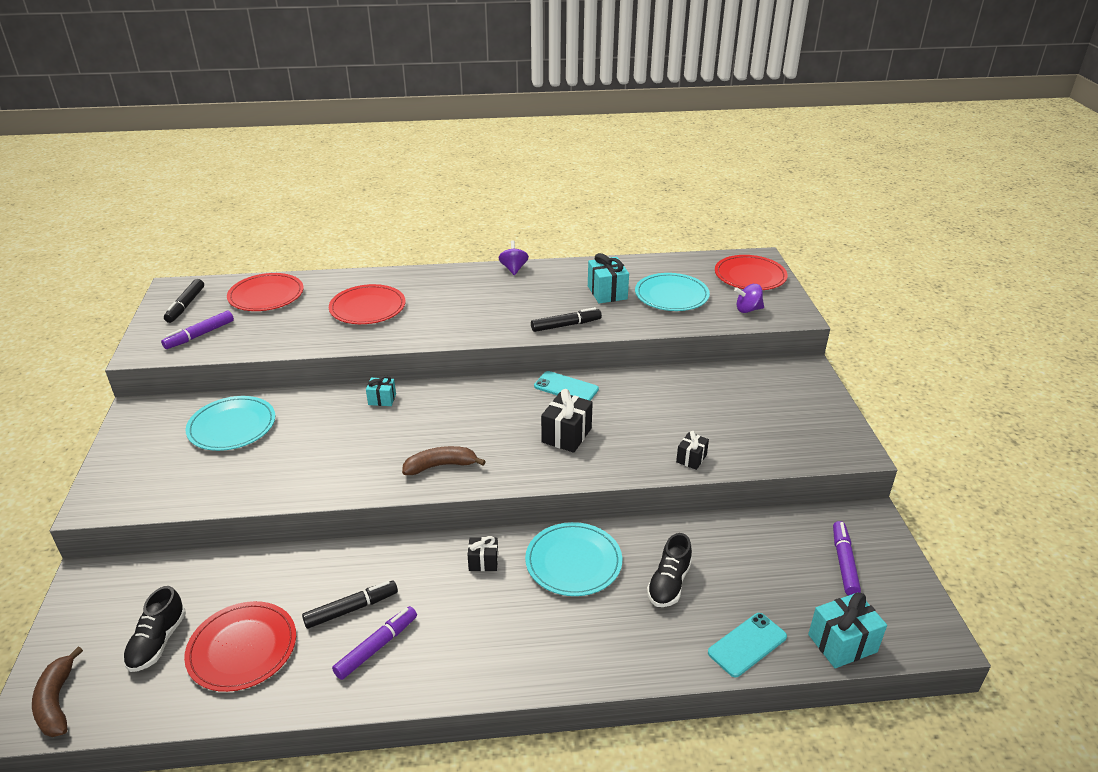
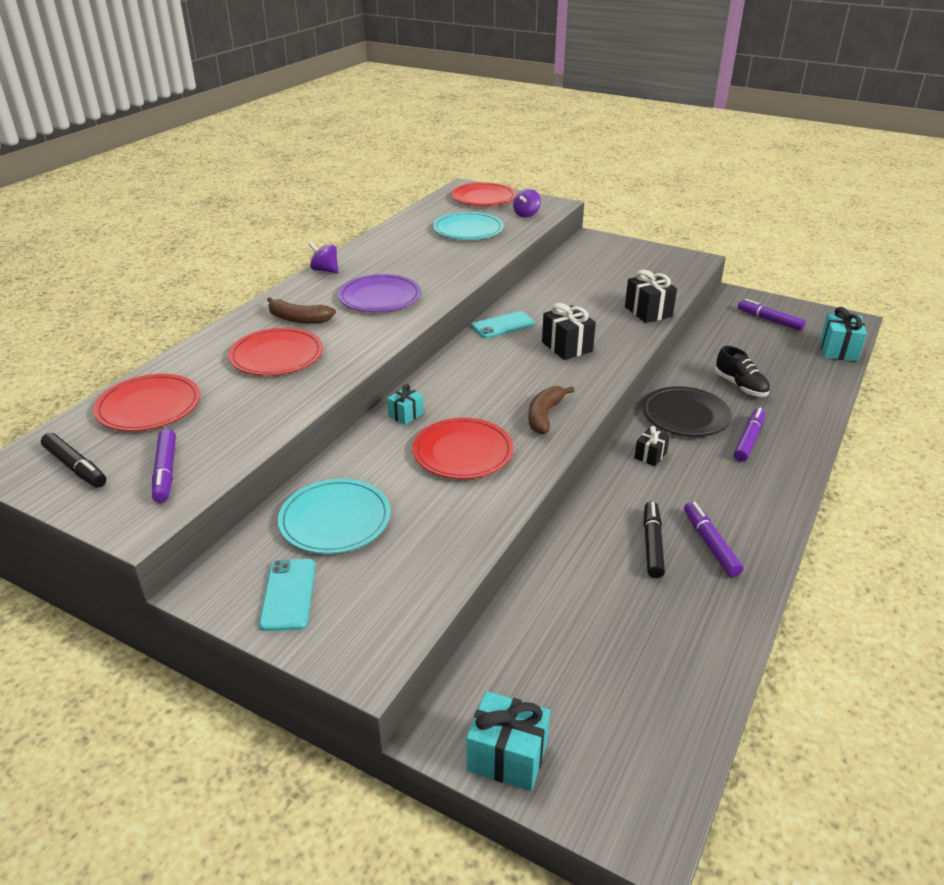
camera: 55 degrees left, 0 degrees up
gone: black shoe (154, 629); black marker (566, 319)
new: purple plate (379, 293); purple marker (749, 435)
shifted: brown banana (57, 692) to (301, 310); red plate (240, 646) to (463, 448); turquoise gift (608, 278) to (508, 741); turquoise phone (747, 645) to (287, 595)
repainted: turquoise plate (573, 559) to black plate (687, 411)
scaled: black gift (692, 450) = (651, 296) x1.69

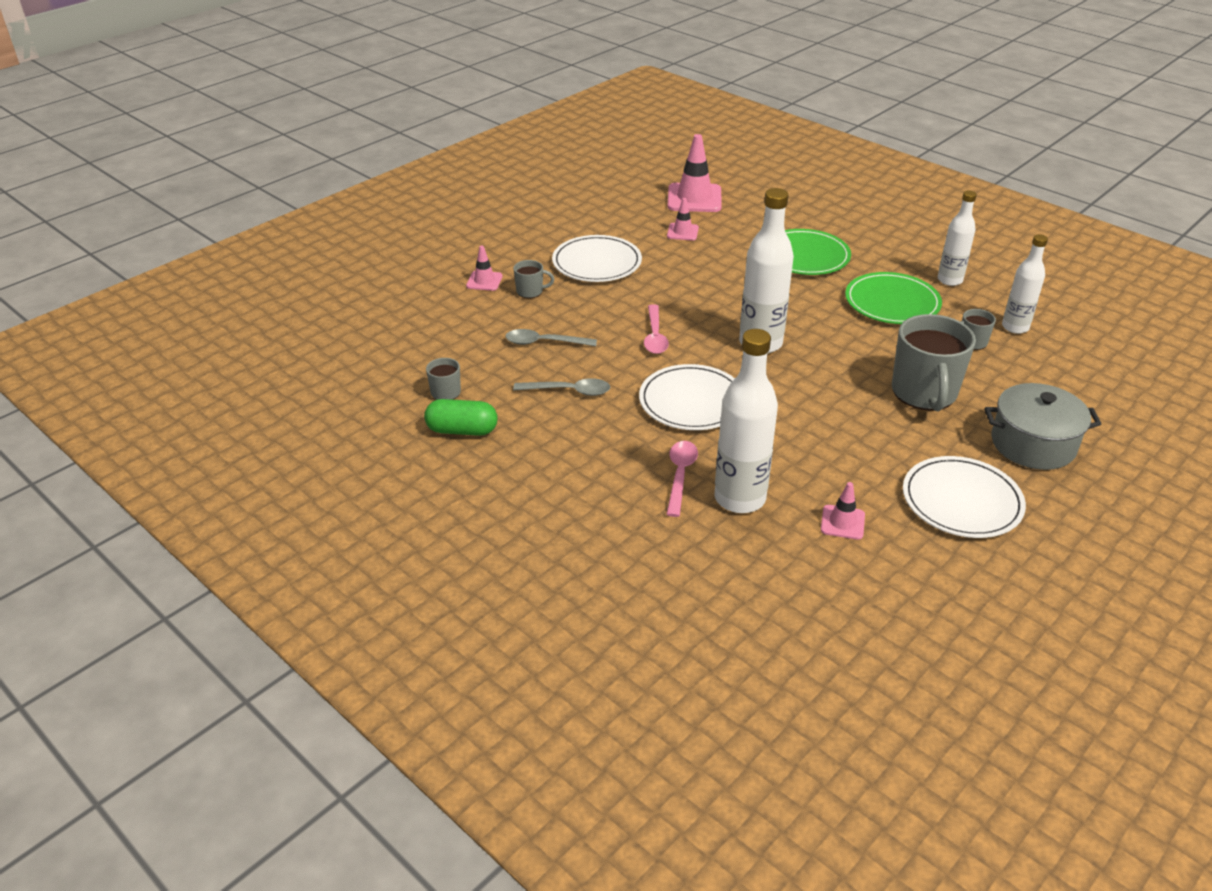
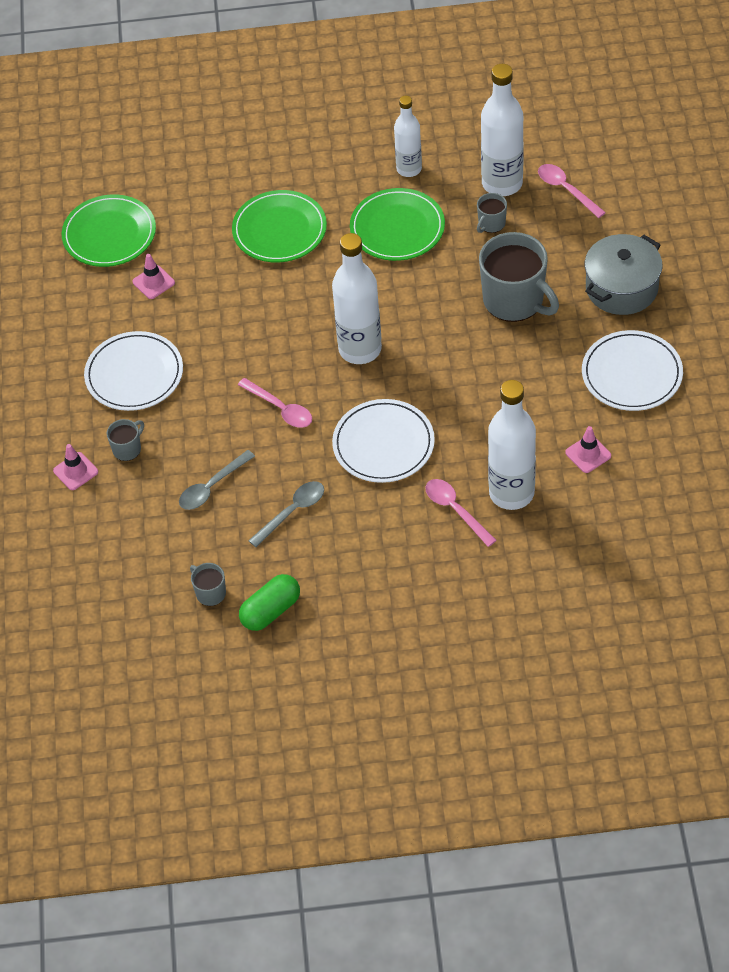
camera: 45 degrees left, 15 degrees up
new: pink spoon (572, 191)
swapped: pink traffic cone (694, 173) to green plate (109, 231)
scaled: white bottle (1025, 284) = (502, 130) x1.59

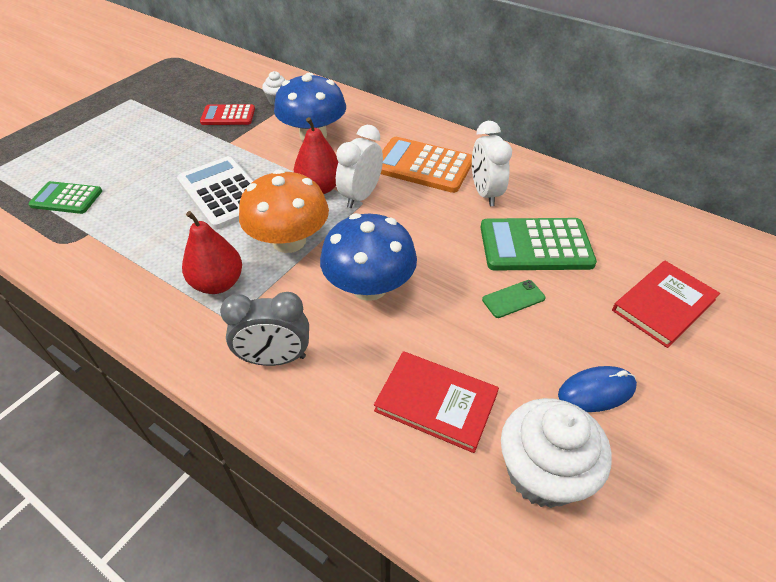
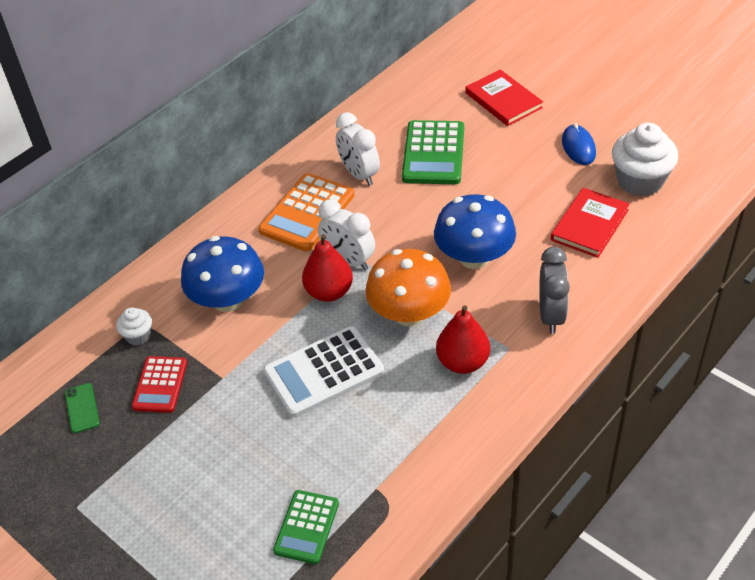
camera: 80 degrees left, 0 degrees up
shifted: green phone (514, 299) to (82, 408)
rotated: white clock (492, 163) = (358, 149) 60 degrees clockwise

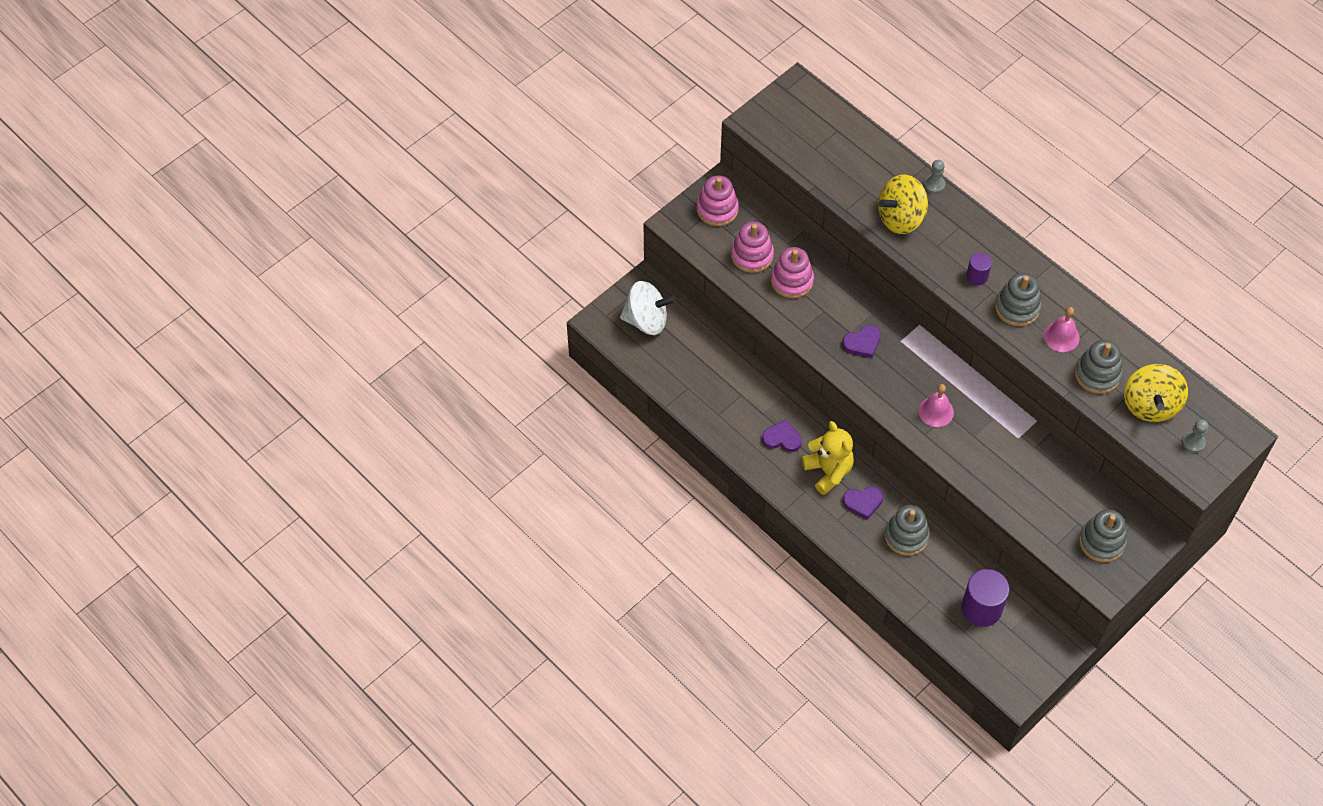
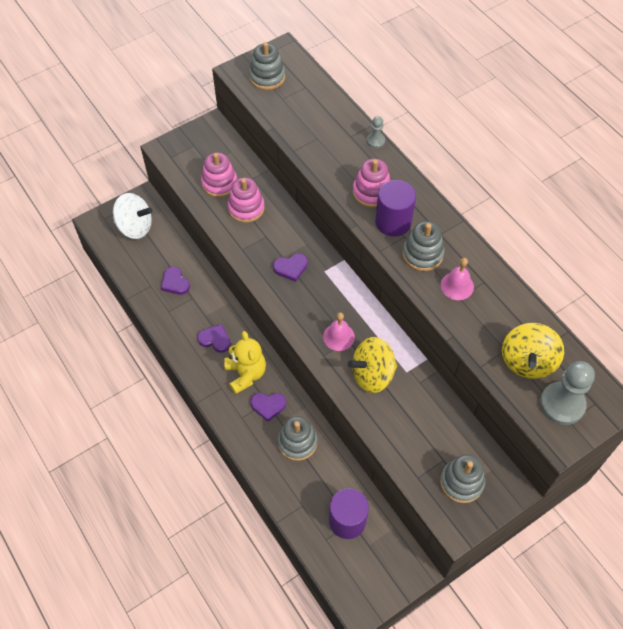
camera: 10 degrees right, 0 degrees up
new: purple heart (175, 280)
shifted: pink stacking toy (718, 200) to (372, 183); yellow spinning top (903, 204) to (373, 365); grey stacking toy (1098, 367) to (267, 66)
scaled: purple cylinder (979, 269) = (395, 208) x1.85; grey pawn (1195, 436) = (567, 393) x2.02

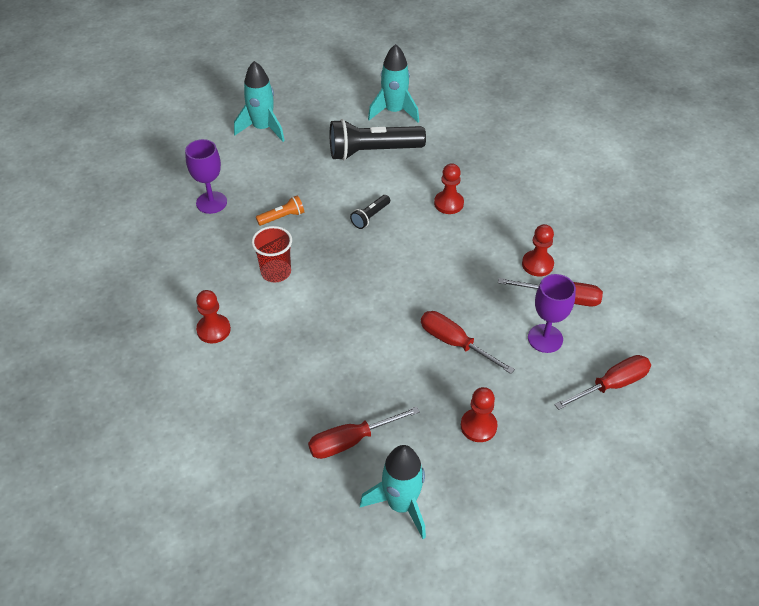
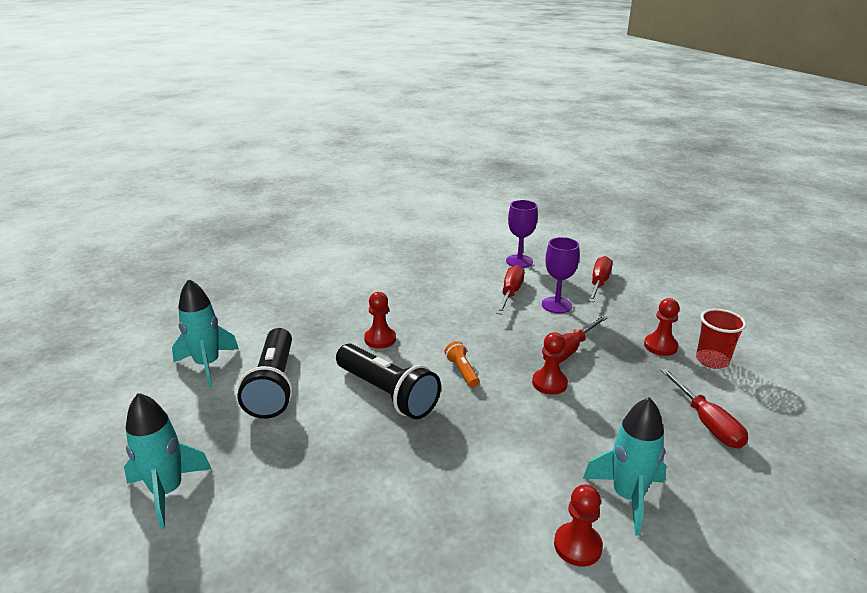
camera: 85 degrees left, 20 degrees down
shifted: purple goblet (206, 176) to (522, 234); red cup (271, 254) to (721, 339); orange flashlight (280, 210) to (462, 364); turquoise rocket (393, 492) to (624, 466); red pawn (538, 250) to (550, 363)
rotated: red screwdriver (602, 382) = (600, 279) 45 degrees clockwise
scaled: black flashlight (370, 212) = (388, 381) x2.13

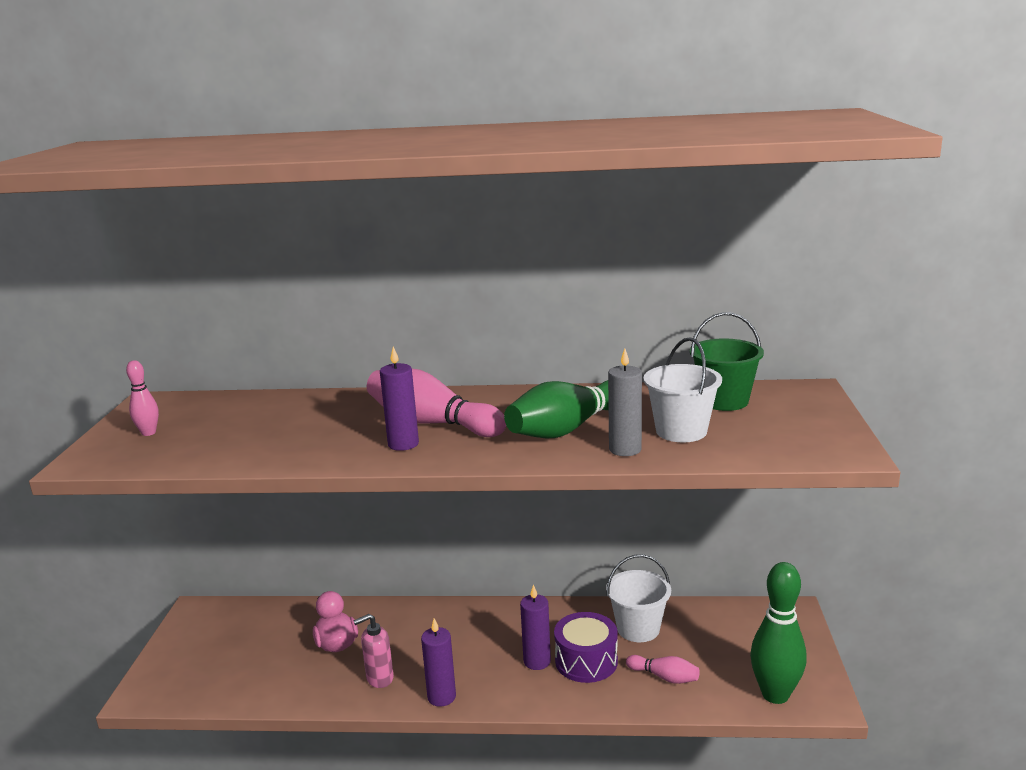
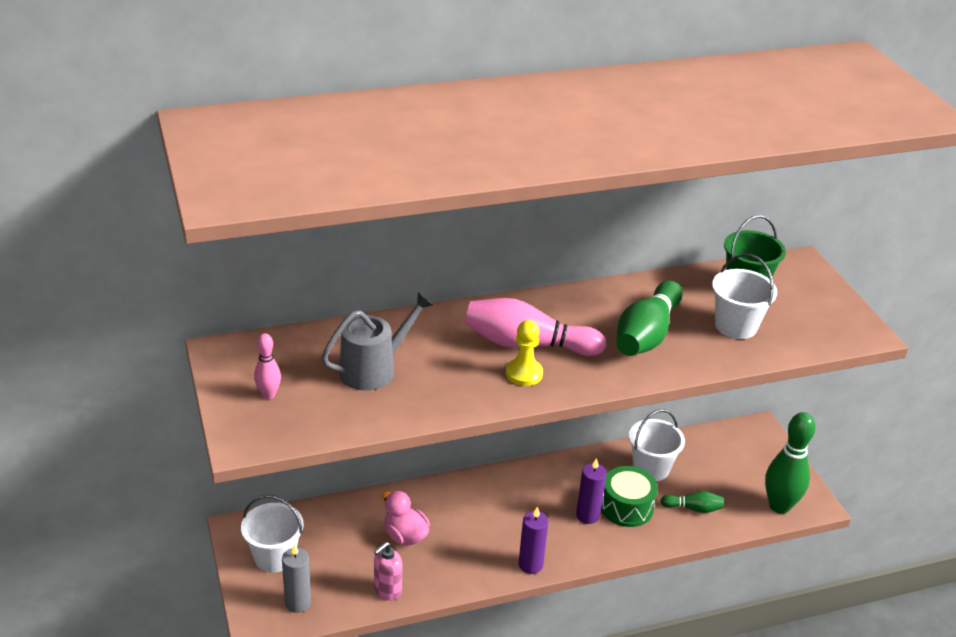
camera: 25 degrees left, 15 degrees up
new: white bucket (272, 534); grey watering can (377, 341)
shifted: pink soap dispenser (373, 651) to (388, 571); grey candle (625, 402) to (296, 578)
swapped: purple candle (399, 399) to yellow pawn (524, 353)
repainted: purple drum (586, 647) to green drum (629, 496); pink bowling pin (663, 669) to green bowling pin (692, 502)

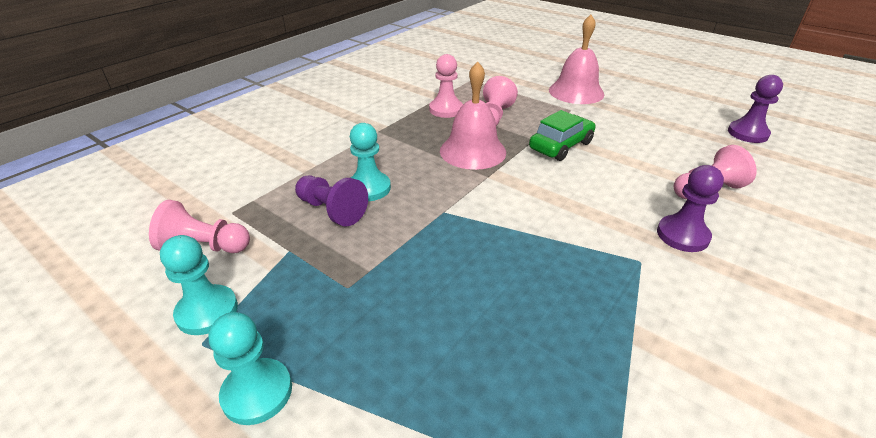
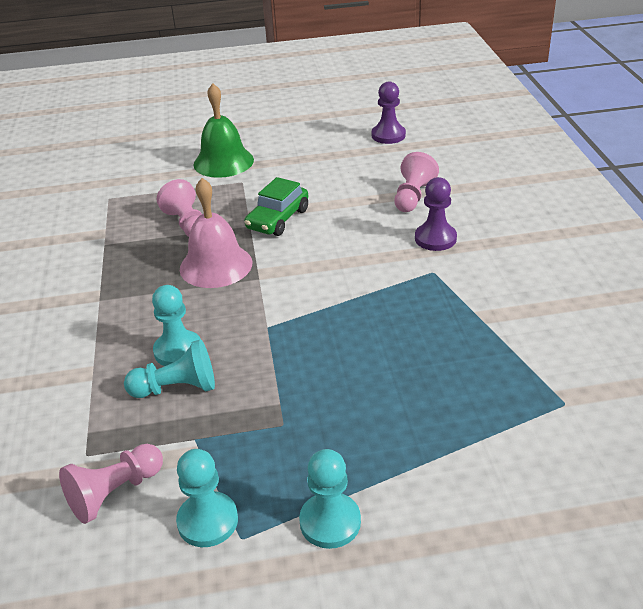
camera: 45 degrees left, 0 degrees up
gone: pink pawn (446, 86)
repainted: purple pawn (331, 201) to turquoise pawn (169, 368); pink bell (576, 59) to green bell (223, 130)
rotated: green car (562, 135) = (276, 206) 150 degrees counterclockwise

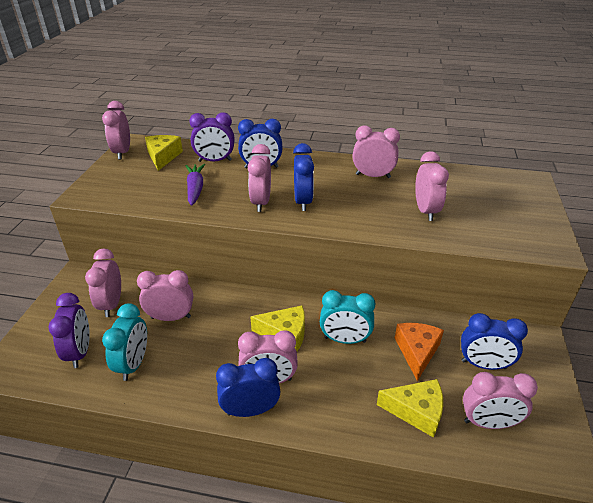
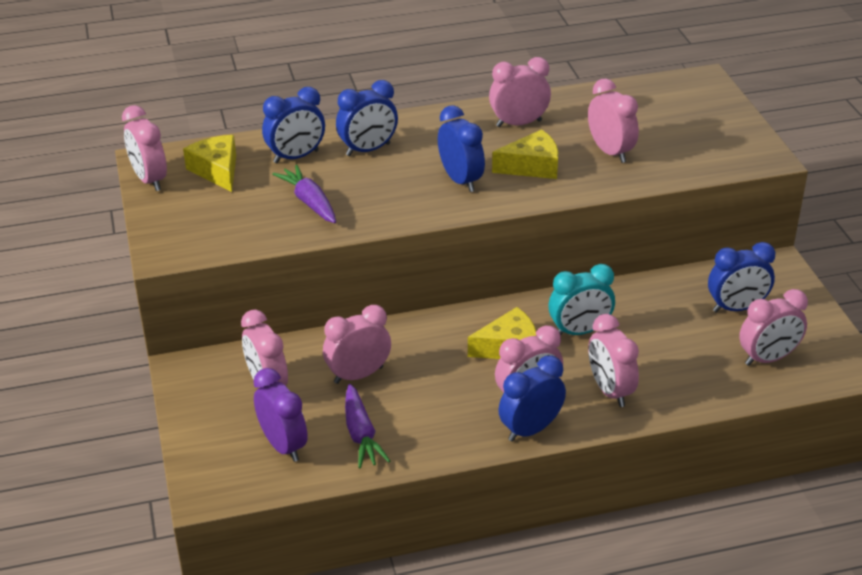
camera: 25 degrees left, 0 degrees up
gone: orange cheese (419, 352)
shifted: pink clock (259, 178) to (613, 360); yellow cheese (410, 408) to (525, 154)
swapped: turquoise clock (124, 342) to purple carrot (367, 426)
repainted: purple clock (211, 137) to blue clock (293, 125)

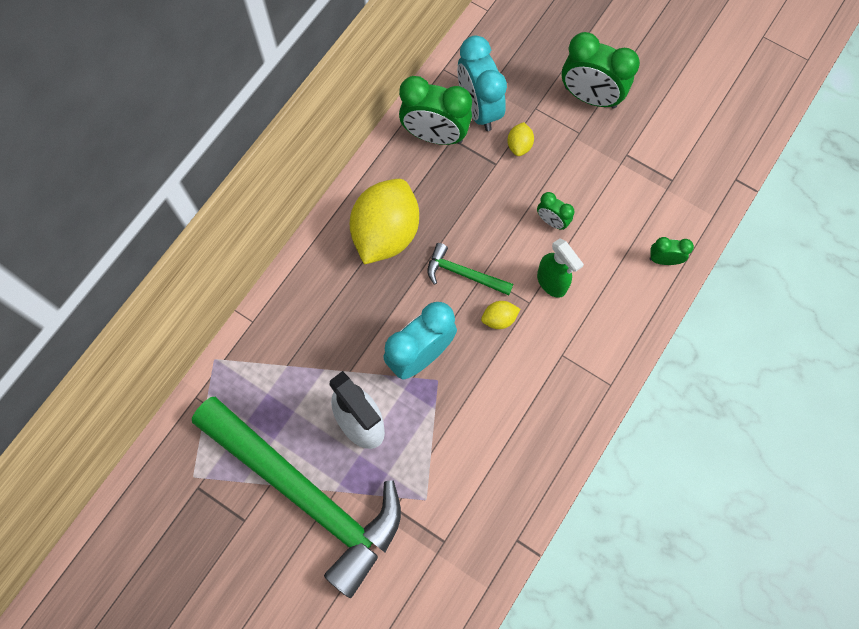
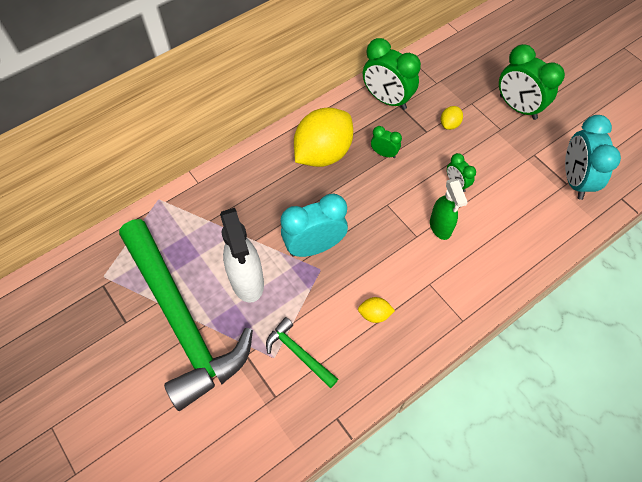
camera: 20 degrees right, 10 degrees down
shifted: green hammer (470, 269) to (302, 352); turquoise clock (482, 83) to (593, 157); yellow lemon (500, 315) to (376, 310); green clock (671, 251) to (386, 142)

